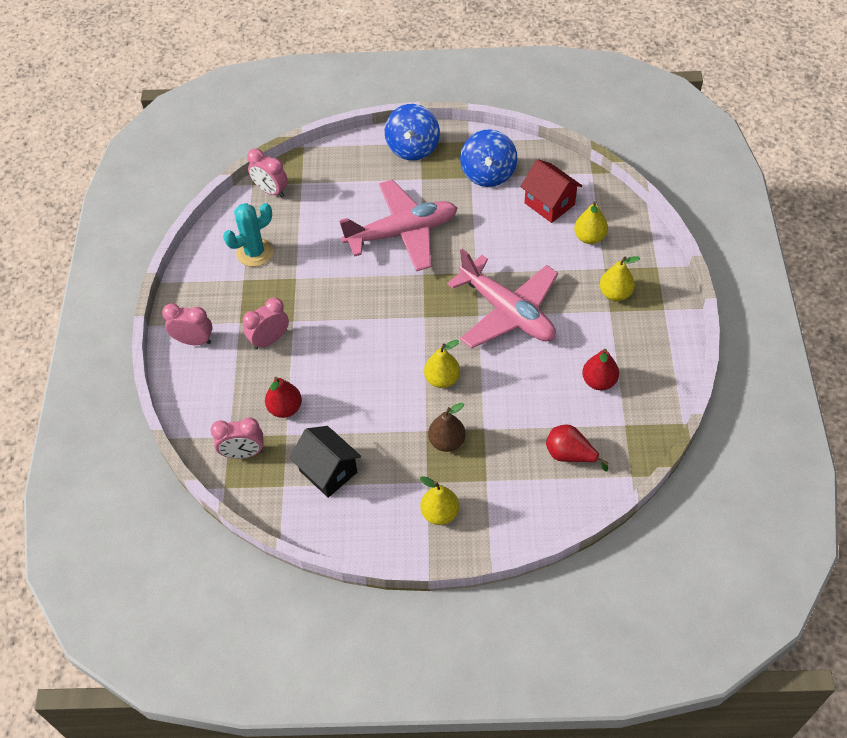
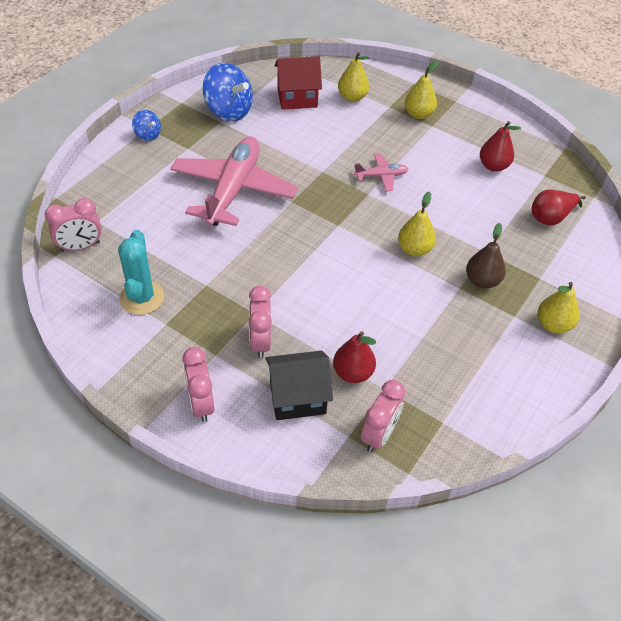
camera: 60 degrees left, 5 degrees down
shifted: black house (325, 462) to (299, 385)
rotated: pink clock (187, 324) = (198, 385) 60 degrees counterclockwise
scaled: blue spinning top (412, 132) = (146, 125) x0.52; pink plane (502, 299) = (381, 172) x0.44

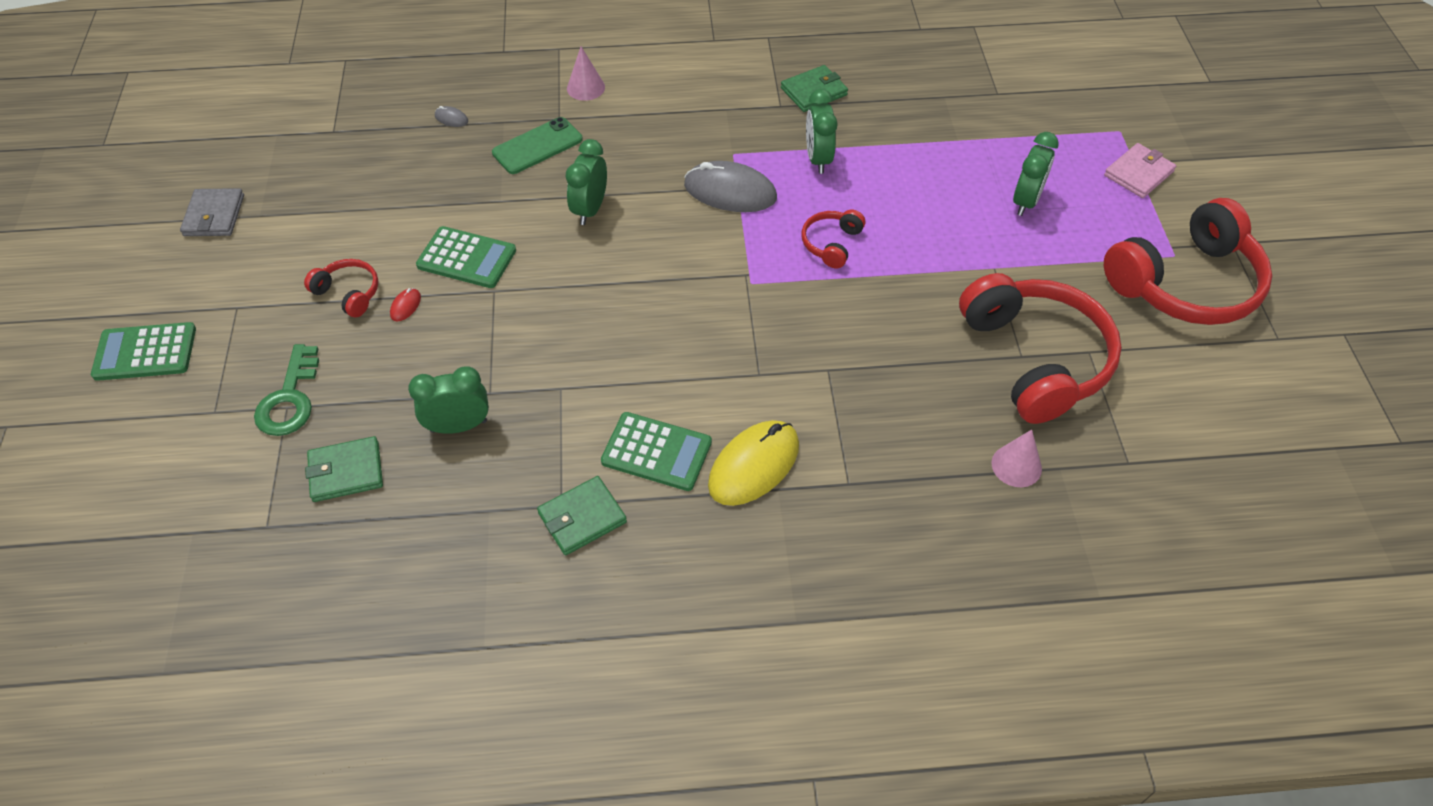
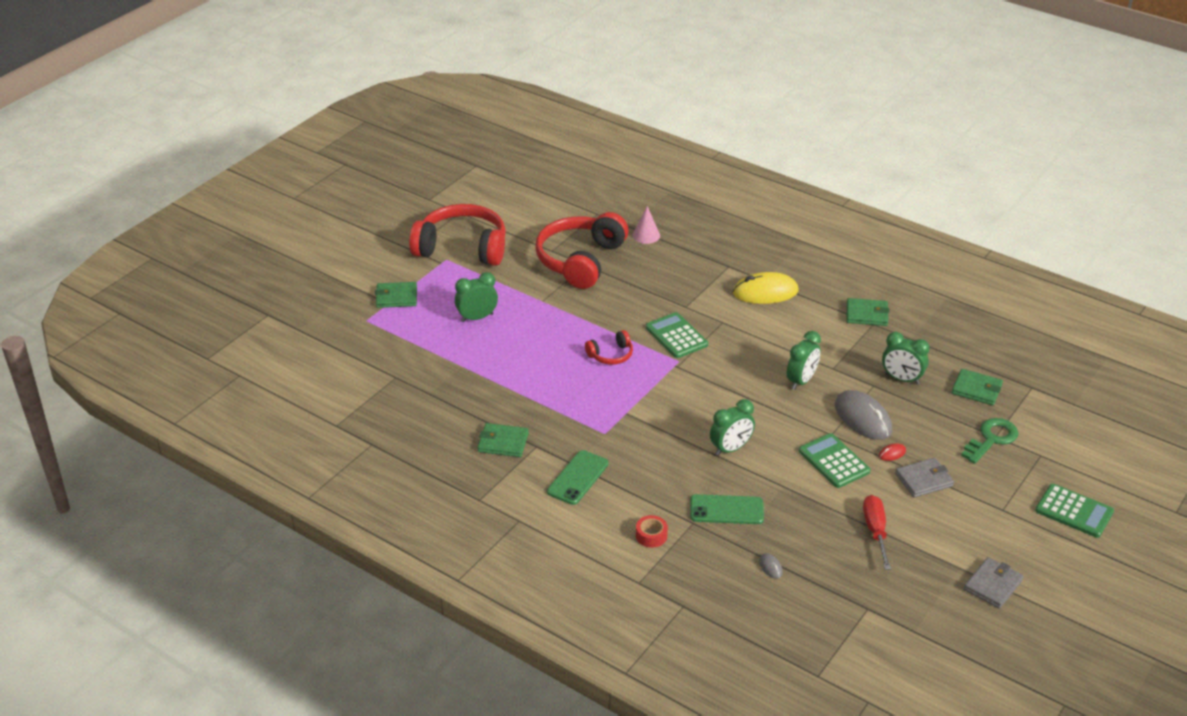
camera: 140 degrees left, 15 degrees down
new: green phone (578, 477); red screwdriver (877, 532)
shifted: green calculator (656, 451) to (677, 335); grey mouse (730, 186) to (863, 415); green clock (822, 131) to (804, 360)
swapped: red headphones (341, 288) to grey wallet (924, 478); pink cone (586, 73) to red tape (652, 531)
repainted: pink wallet (1140, 170) to green wallet (396, 295)

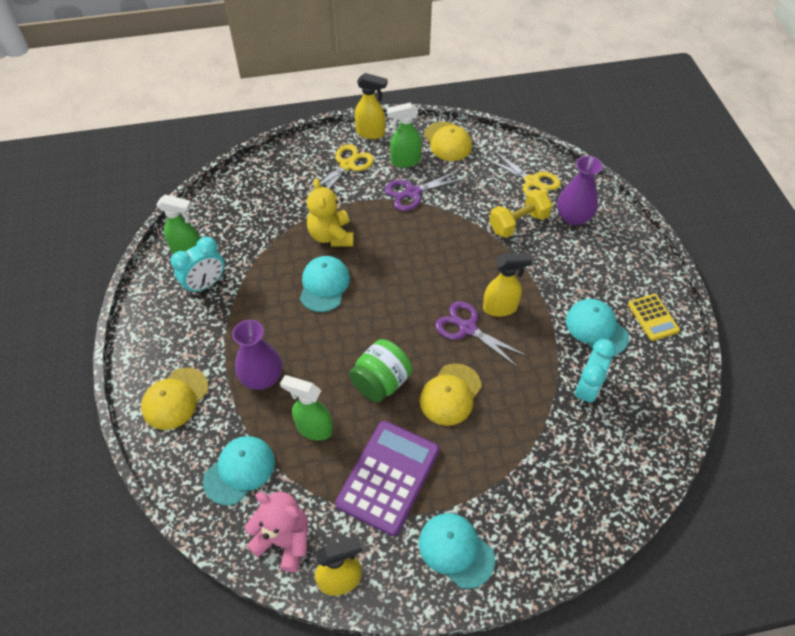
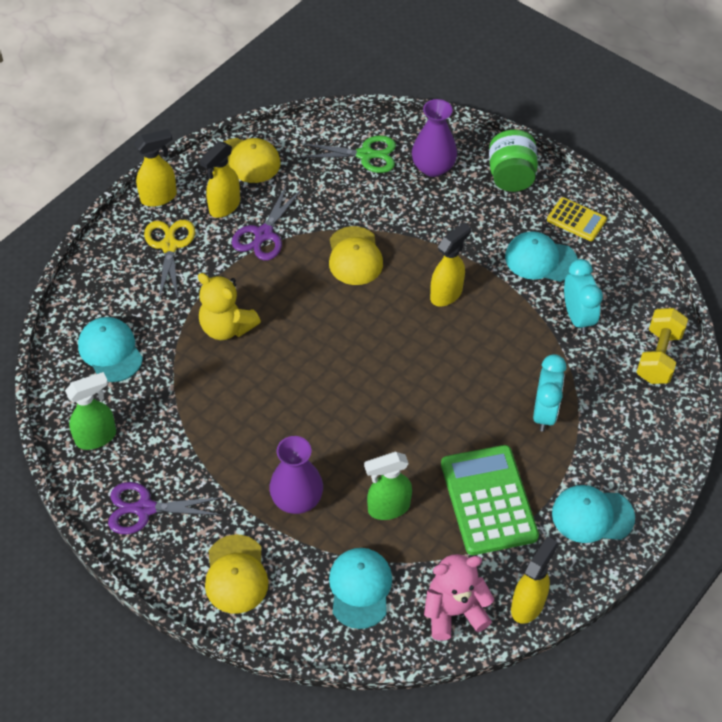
camera: 40 degrees left, 0 degrees up
shifted: turquoise clock (198, 265) to (549, 392); turquoise cap (325, 284) to (110, 349); green jar (380, 371) to (513, 161); yellow cap (451, 394) to (356, 255); purple scissors (481, 334) to (166, 508); yellow dumbbell (521, 213) to (662, 346)
repainted: purple calculator (387, 478) to green calculator (490, 500); green spray bottle (404, 135) to yellow spray bottle (220, 180); yellow scissors (522, 173) to green scissors (348, 154)

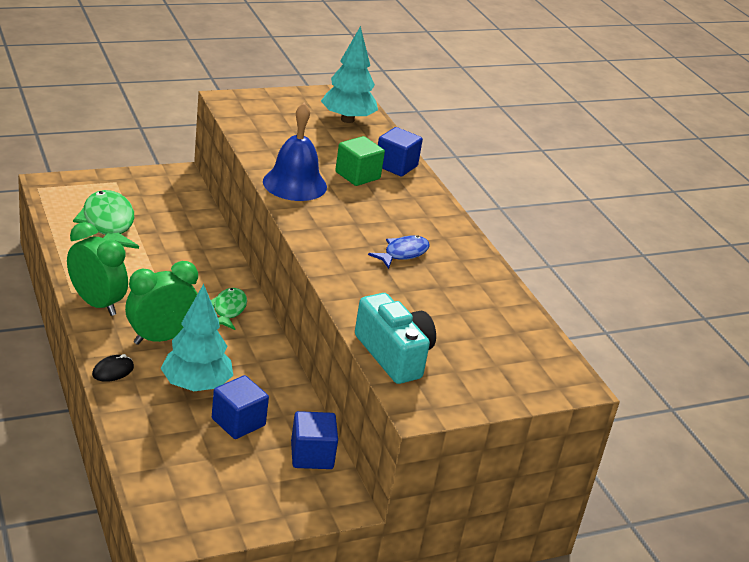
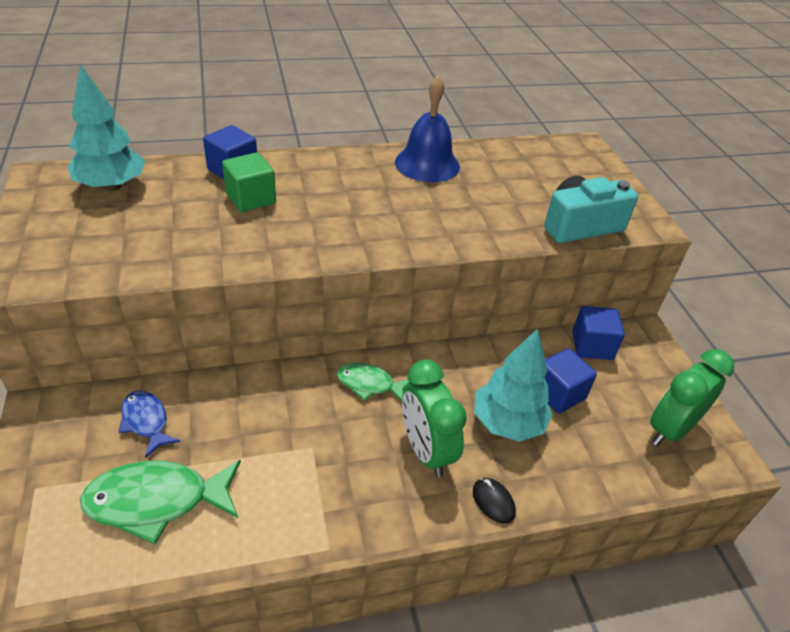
camera: 80 degrees left, 10 degrees up
shifted: green clock (97, 269) to (692, 397); blue bell (295, 152) to (427, 129); blue fish (399, 252) to (150, 424)

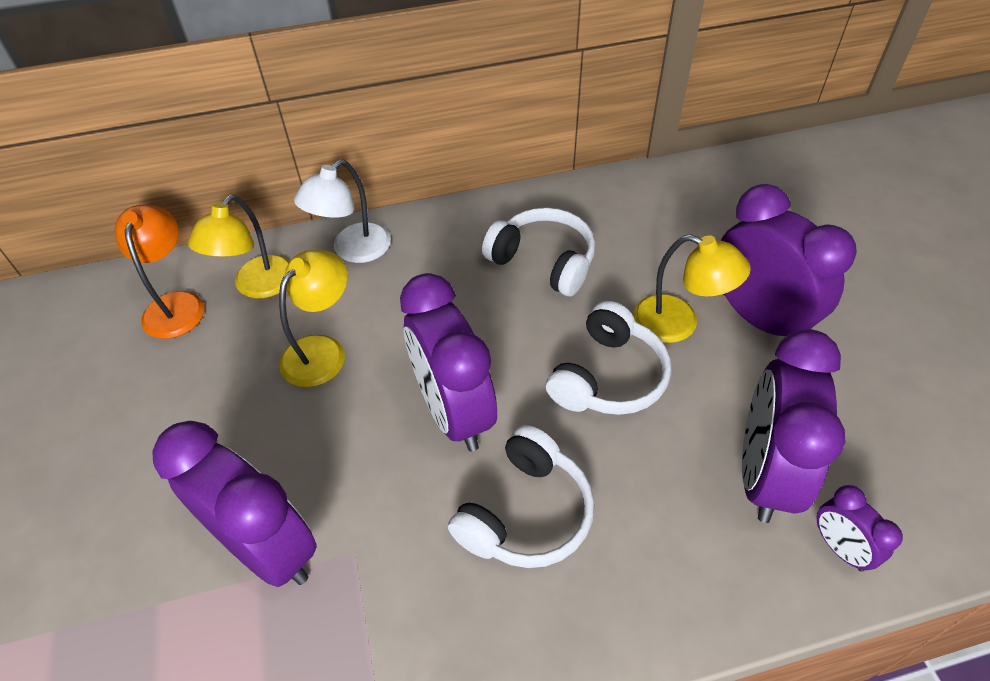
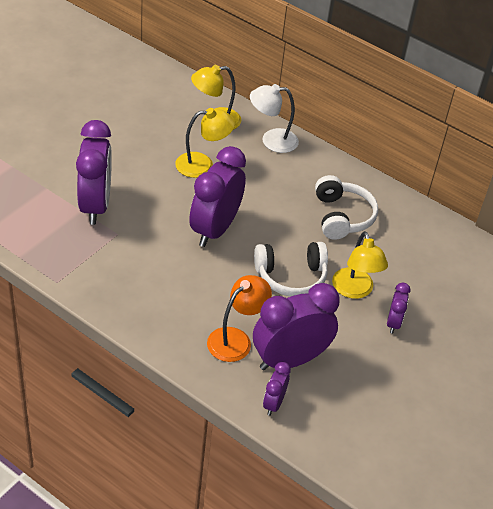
camera: 45 degrees right, 5 degrees down
gone: white headphones (521, 496)
shifted: orange lamp (159, 272) to (239, 318)
scaled: purple clock (789, 260) = (399, 308) x0.48

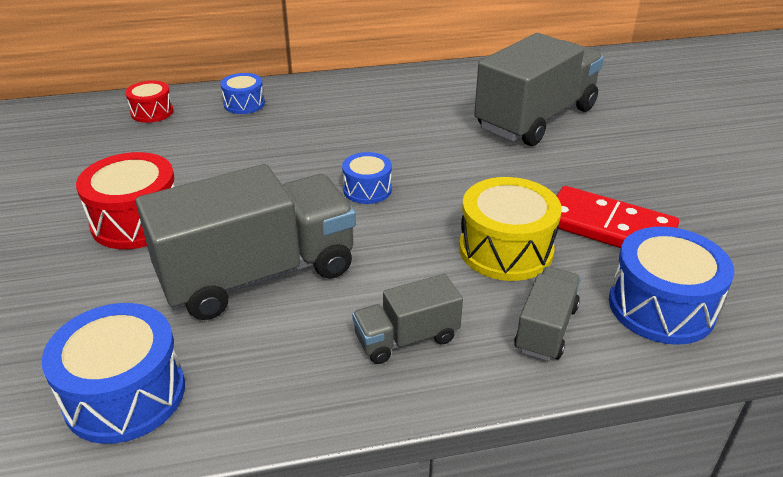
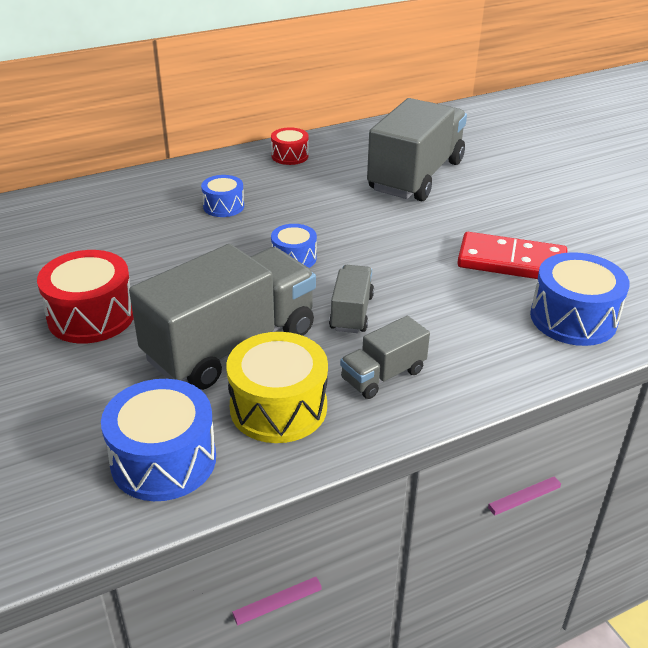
camera: 15 degrees left, 0 degrees up
shifted: red drum (149, 101) to (290, 146); blue drum (242, 93) to (222, 196); yellow drum (510, 229) to (277, 387); grey truck (547, 314) to (351, 299)

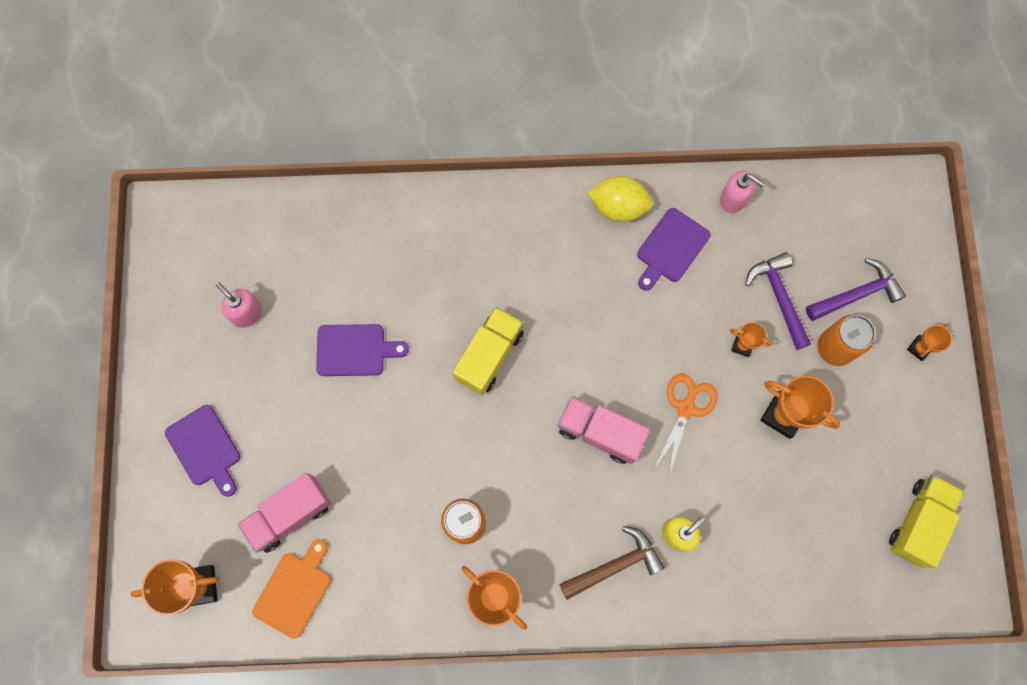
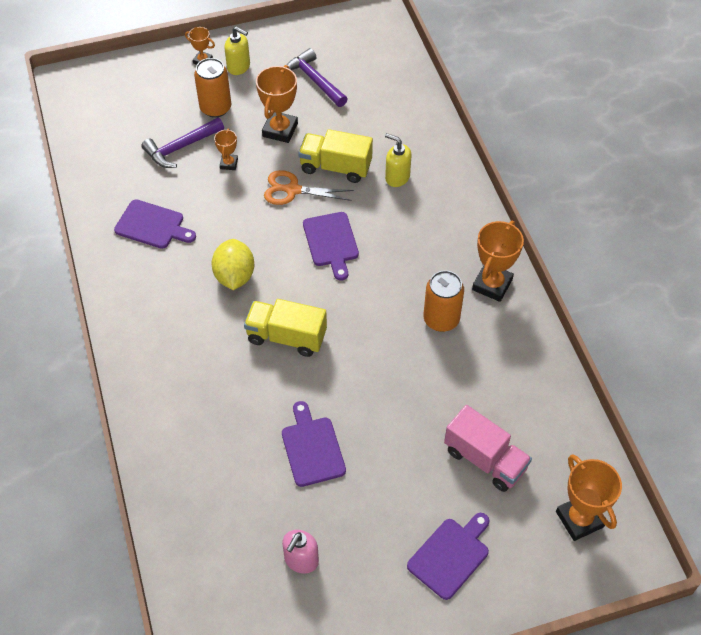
camera: 105 degrees left, 20 degrees down
gone: orange cutting board (291, 589); brown hammer (612, 563); pink soap dispenser (742, 191)
new: yellow soap dispenser (237, 50)
shifted: yellow lemon (620, 199) to (233, 264); purple hammer (856, 289) to (317, 77); yellow truck (926, 521) to (335, 156)
swapped: pink truck (604, 430) to purple cutting board (331, 246)

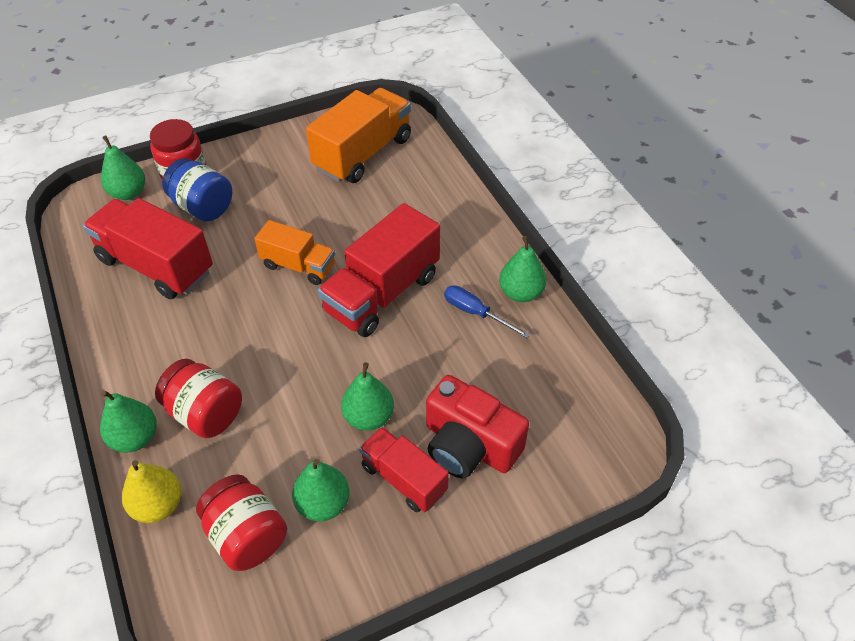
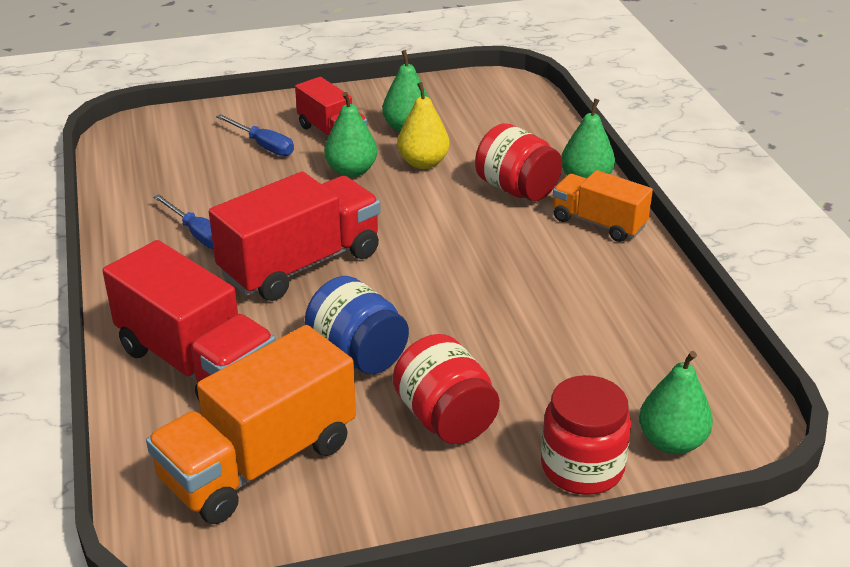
camera: 170 degrees left, 15 degrees down
gone: green pear (522, 269)
shifted: red truck (148, 248) to (189, 320); yellow pear (151, 491) to (423, 125); blue jar (197, 189) to (357, 325); red jar (241, 522) to (446, 389); orange truck (294, 252) to (603, 206)
swapped: red camera (477, 427) to blue screwdriver (255, 135)

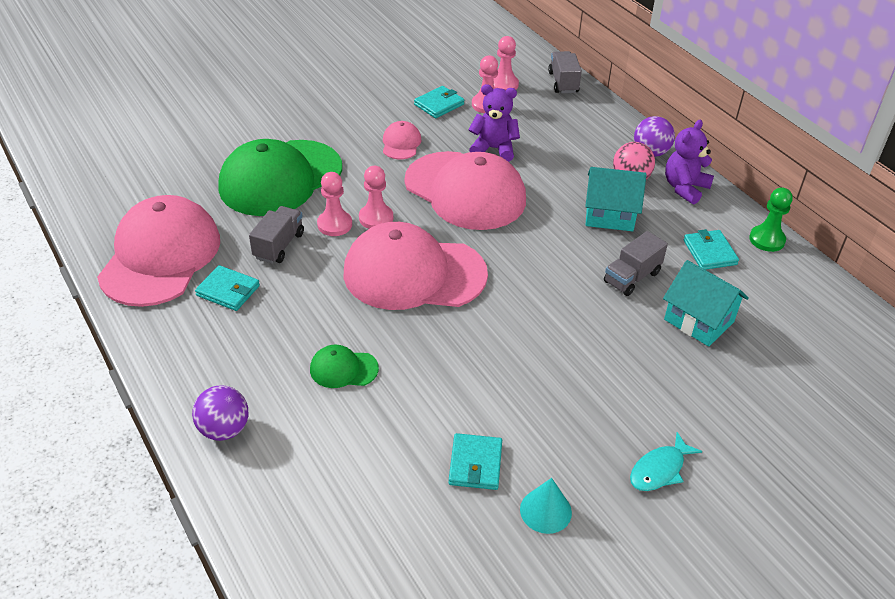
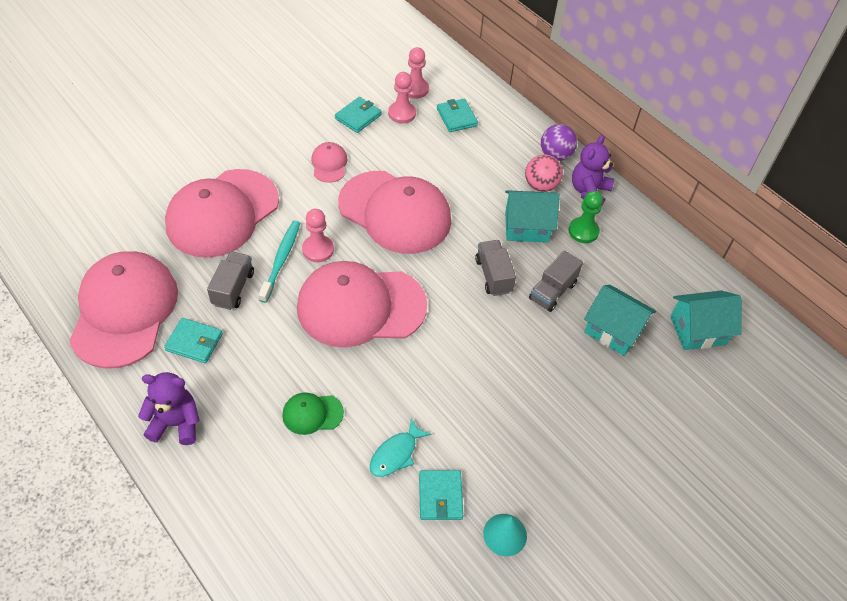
camera: 10 degrees left, 10 degrees up
gone: purple ball (220, 413)
new: turquoise house (706, 320)
shifted: purple teddy bear (494, 123) to (169, 408); grey truck (565, 72) to (495, 268); turquoise fish (666, 461) to (400, 447); turquoise wallet (711, 249) to (457, 115); green pawn (771, 220) to (585, 217)
swapped: pink pawn (334, 204) to turquoise toothbrush (279, 262)
repainted: green cap (280, 177) to pink cap (222, 213)

